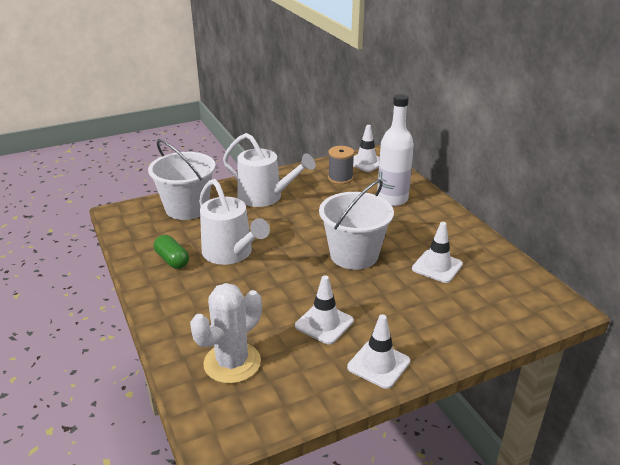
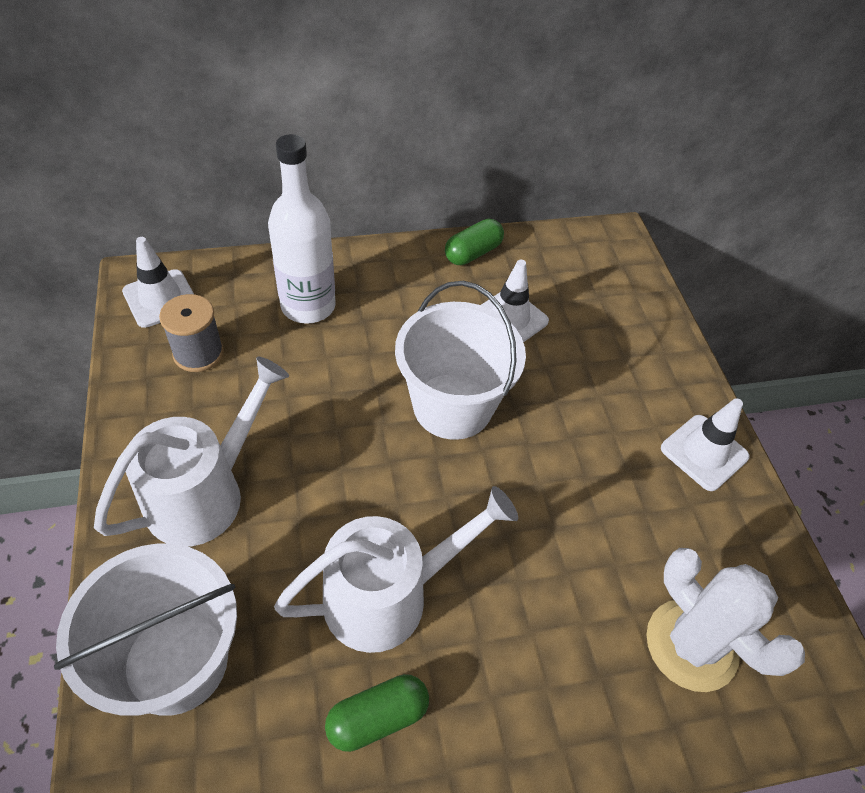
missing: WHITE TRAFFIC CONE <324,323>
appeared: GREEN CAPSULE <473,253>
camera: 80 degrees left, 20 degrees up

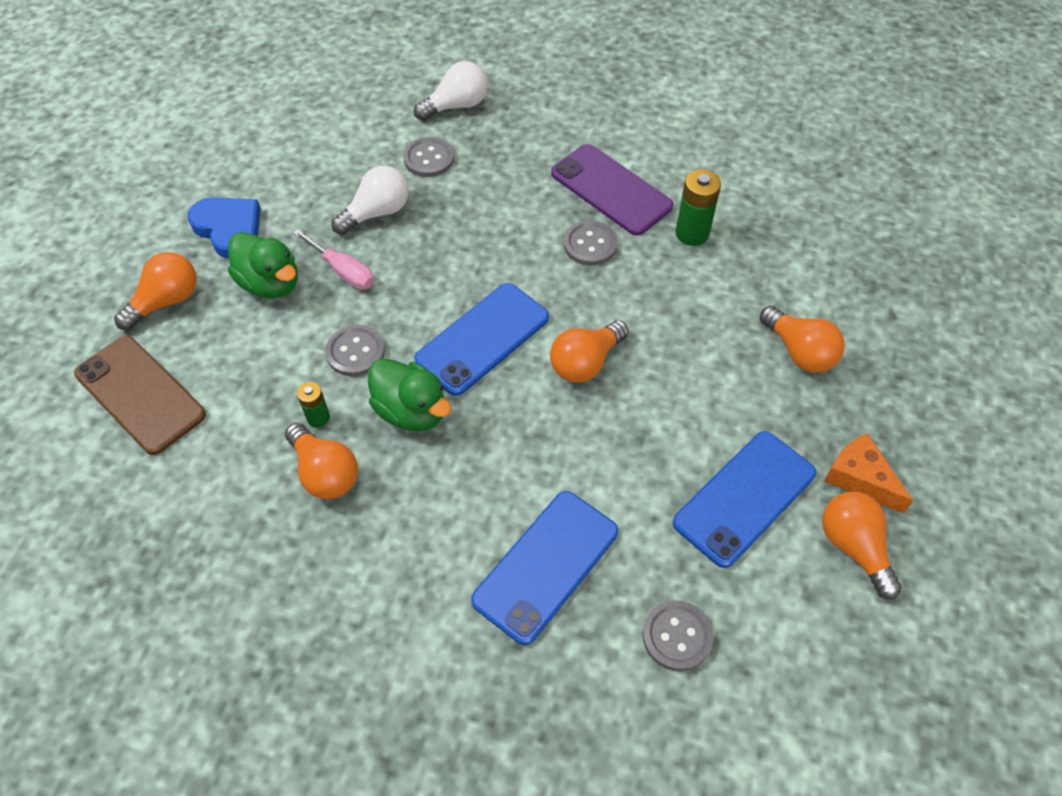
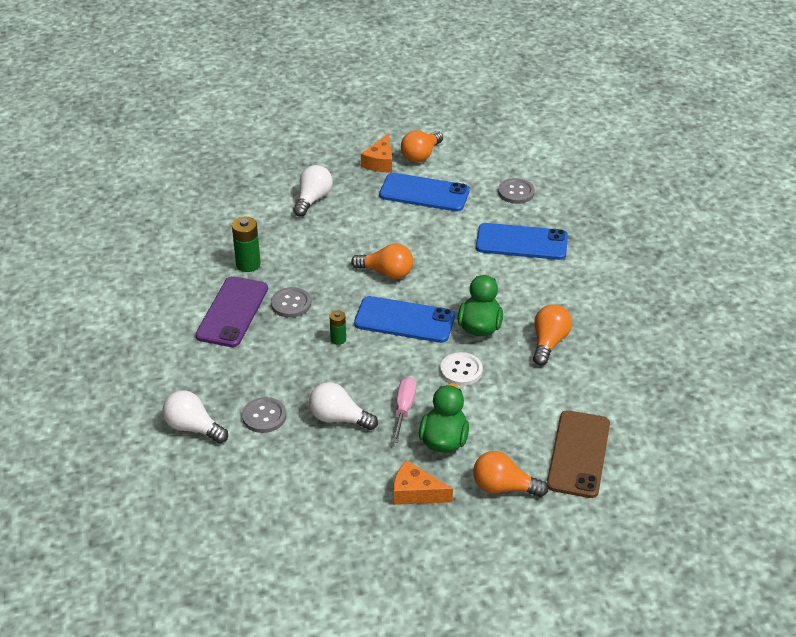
relocated: GREEN BATTERY <318,418> to <338,339>
exchanged: BLUE HEART <229,229> to ORANGE CHEESE <415,492>
colour: GREY BUTTON <355,352> to WHITE BUTTON <461,370>; ORANGE LIGHT BULB <799,351> to WHITE LIGHT BULB <313,199>
camera: 120 degrees left, 15 degrees down

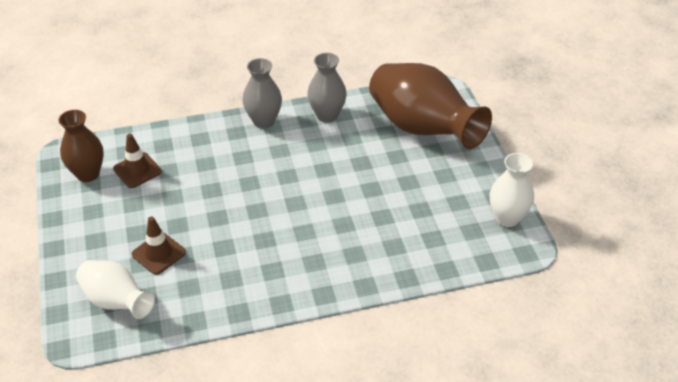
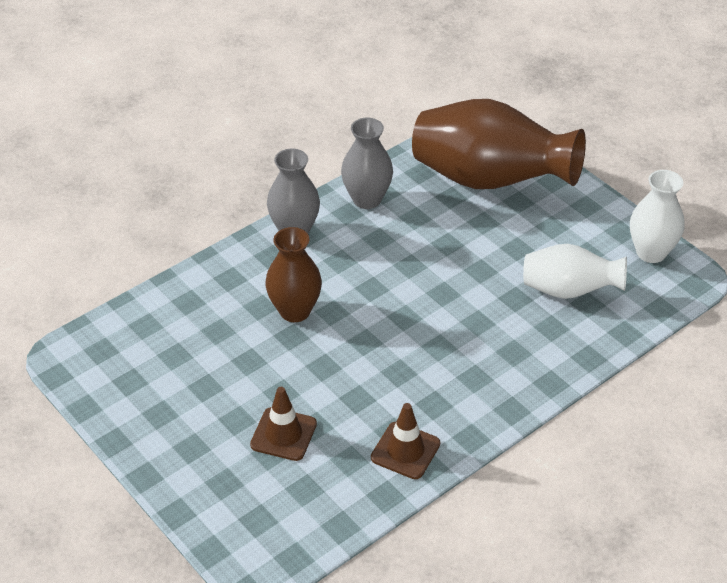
relocated: BROWN VASE <88,174> to <295,311>; WHITE VASE <116,301> to <569,290>; BROWN TRAFFIC CONE <137,170> to <405,451>
camera: 25 degrees left, 0 degrees up

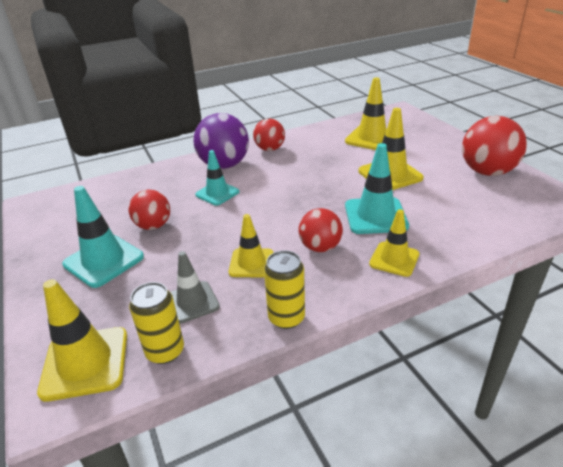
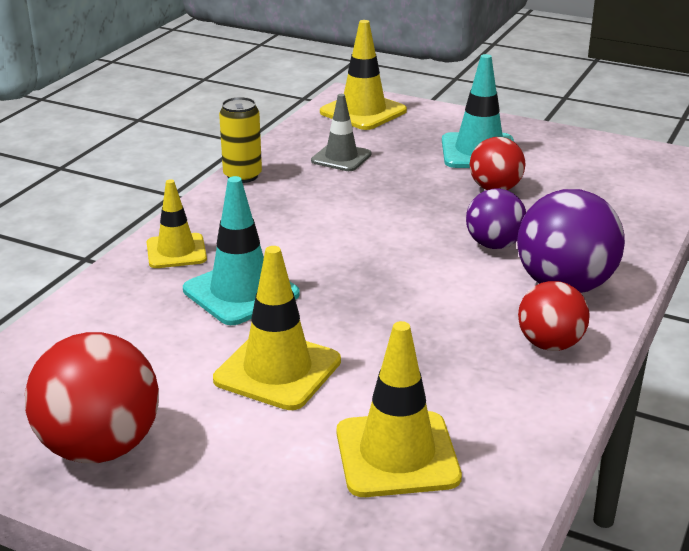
missing: YELLOW CAN <165,351>; YELLOW TRAFFIC CONE <251,263>; RED BALL <320,247>
exchanged: TURQUOISE TRAFFIC CONE <217,193> to PURPLE BALL <494,245>
camera: 140 degrees right, 5 degrees down

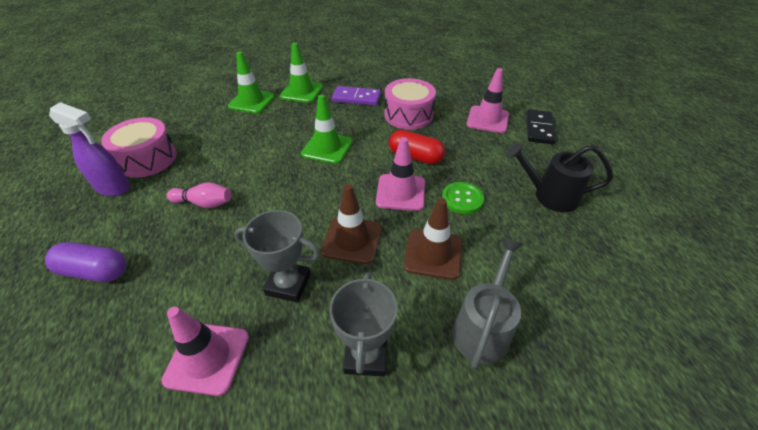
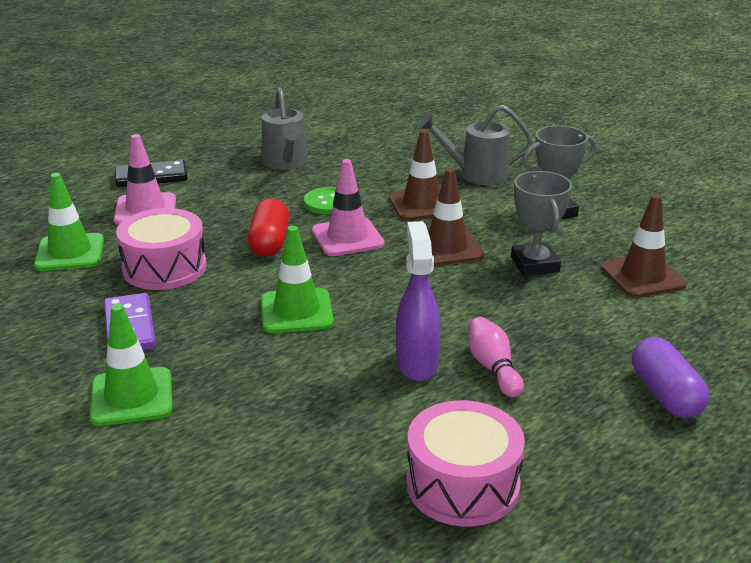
relocated: PURPLE SPRAY BOTTLE <113,188> to <417,363>; GREEN TRAFFIC CONE <252,101> to <70,253>
colour: PINK TRAFFIC CONE <207,358> to BROWN TRAFFIC CONE <643,276>; BLACK WATERING CAN <549,196> to GREY WATERING CAN <286,163>
camera: 115 degrees left, 15 degrees down

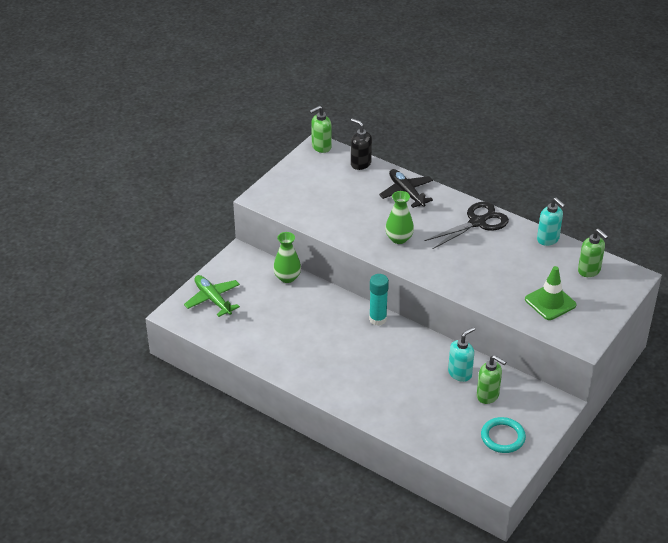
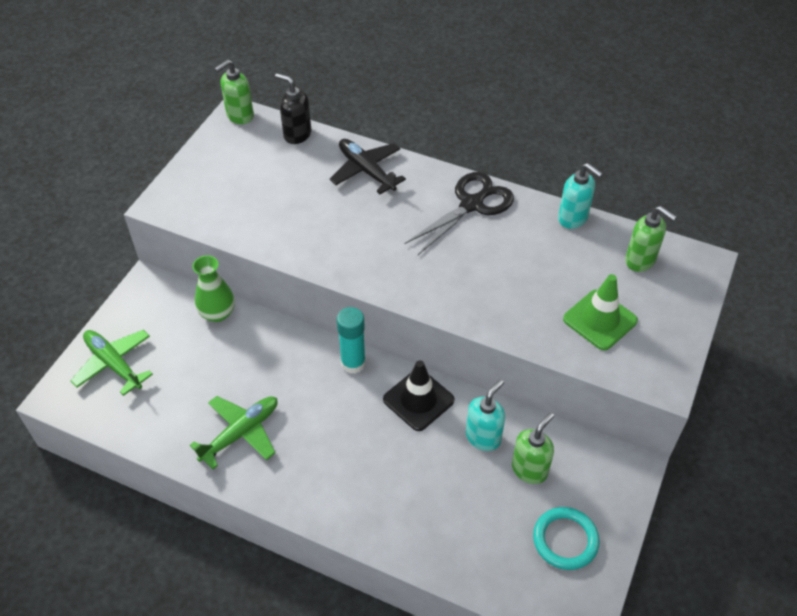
missing: GREEN VASE <399,238>
appeared: GREEN PLANE <241,433>; BLACK TRAFFIC CONE <418,400>
spun: GREEN SOAP DISPENSER <488,395> = <529,469> 75 degrees counterclockwise
camera: 10 degrees left, 10 degrees up

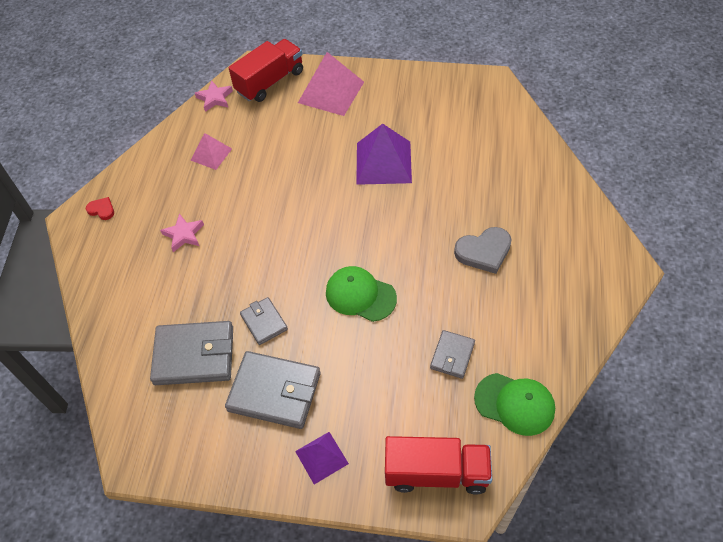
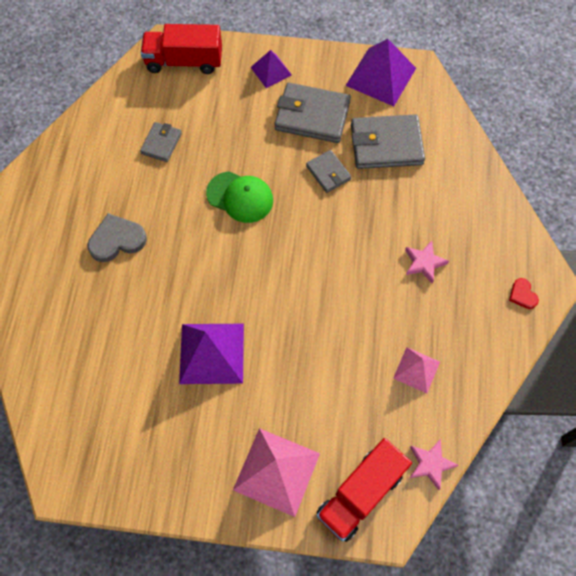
missing: GREEN CAP <515,404>
appeared: PURPLE PYRAMID <380,76>
spun: RED HEART <102,210> = <522,295> 45 degrees clockwise
camera: 175 degrees right, 10 degrees up

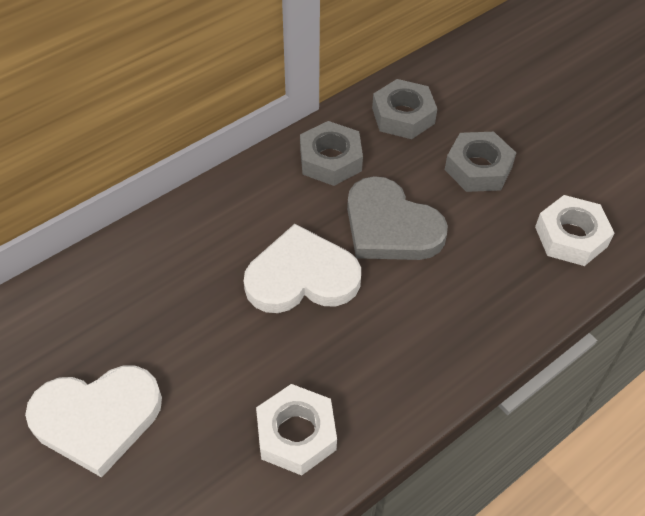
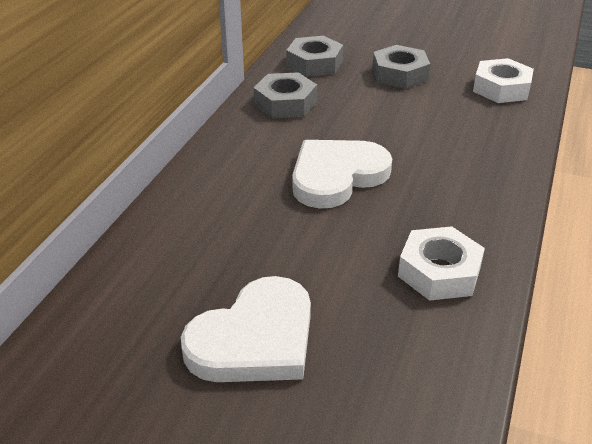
missing: GREY HEART <390,226>
camera: 30 degrees left, 15 degrees down

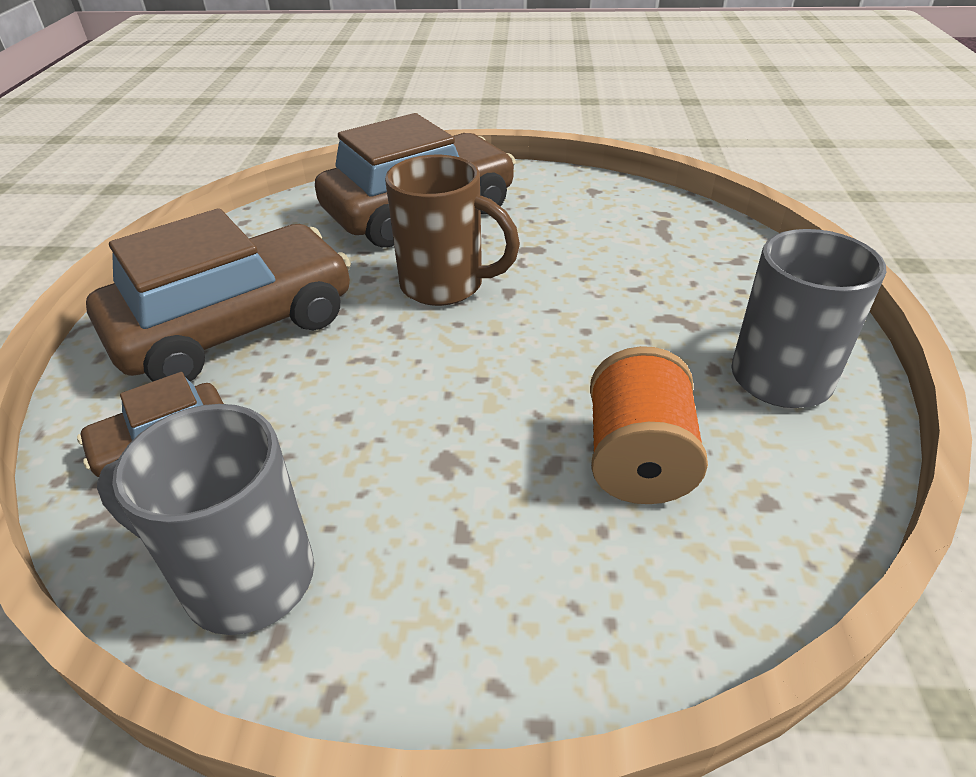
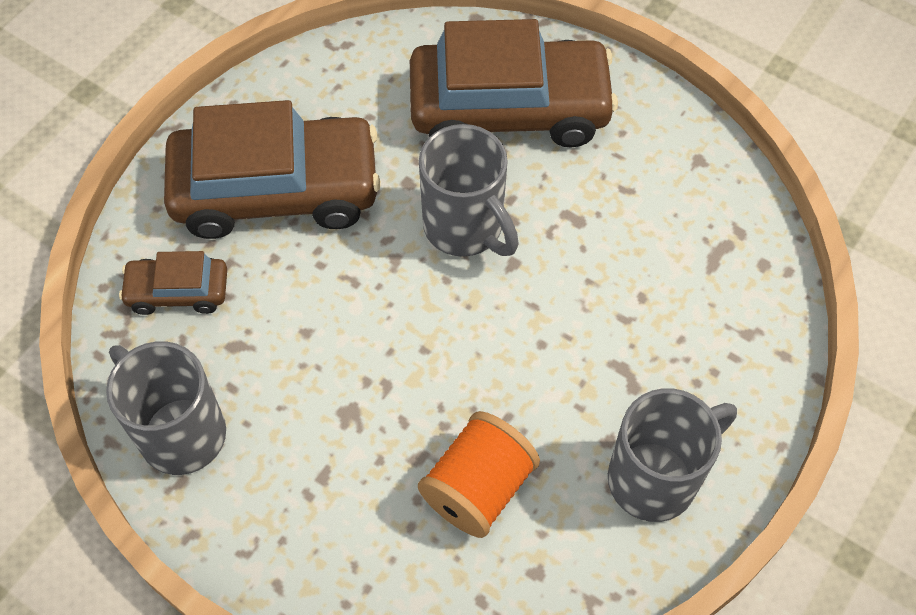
colour: BROWN MUG <445,285> to GREY MUG <465,228>
camera: 30 degrees right, 20 degrees up

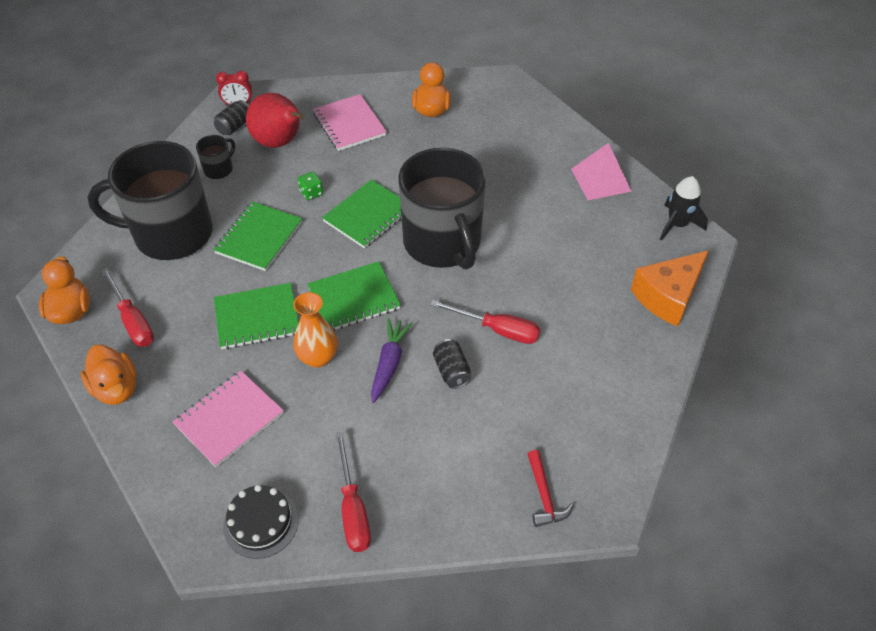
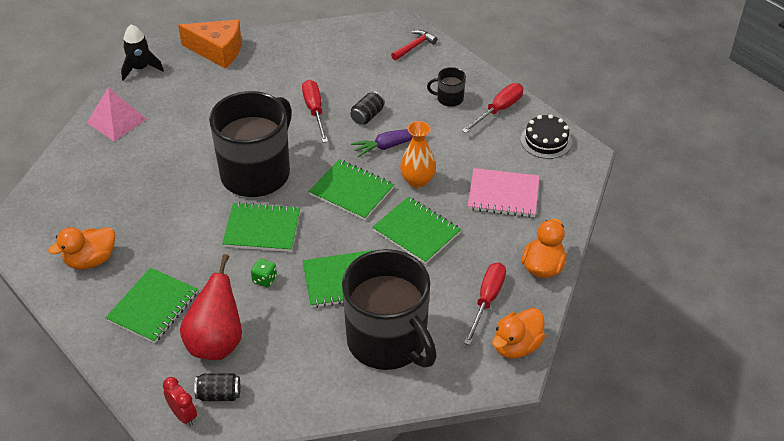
relocated: BLACK MUG <219,169> to <449,98>
colour: PINK NOTEBOOK <349,124> to GREEN NOTEBOOK <153,307>
camera: 125 degrees left, 5 degrees down

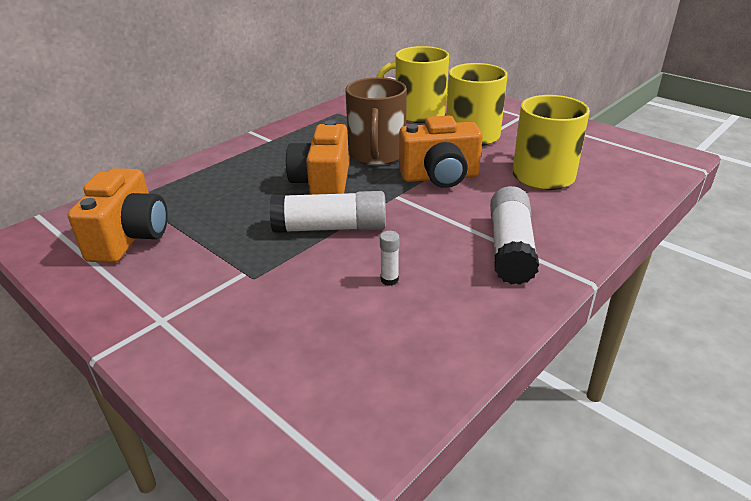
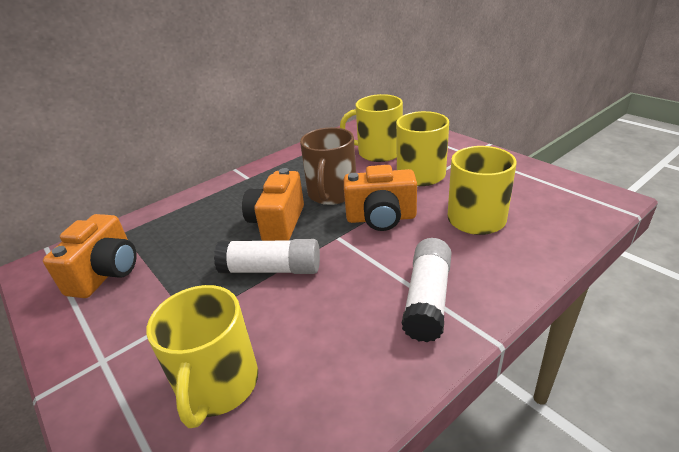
missing: WHITE GLUE STICK <389,280>
appeared: YELLOW MUG <218,384>
camera: 10 degrees right, 0 degrees up

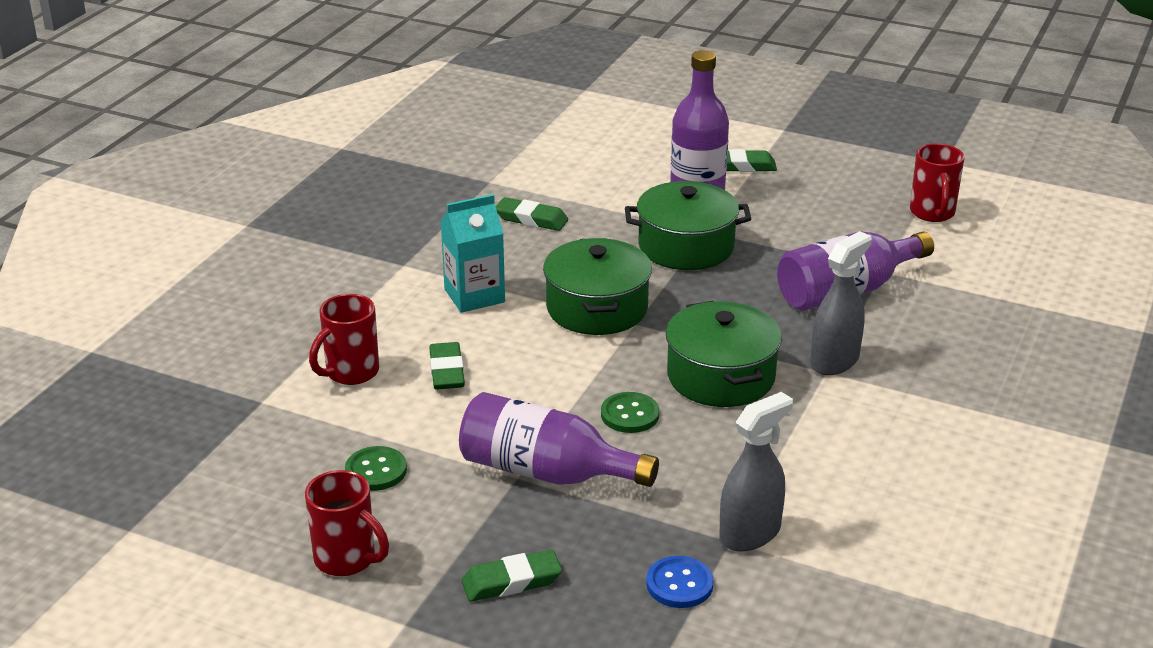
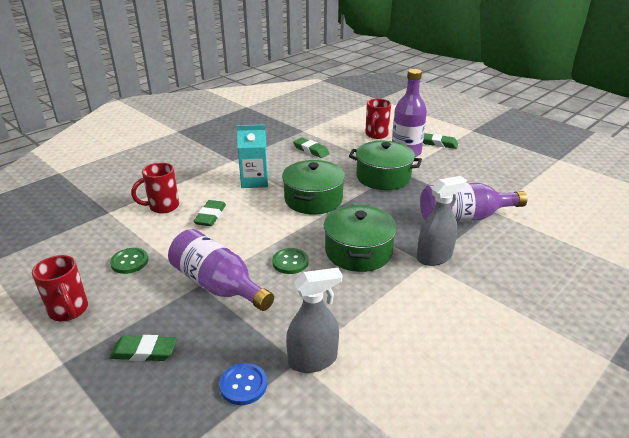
relocated: RED MUG <932,213> to <376,135>
camera: 20 degrees right, 0 degrees up

